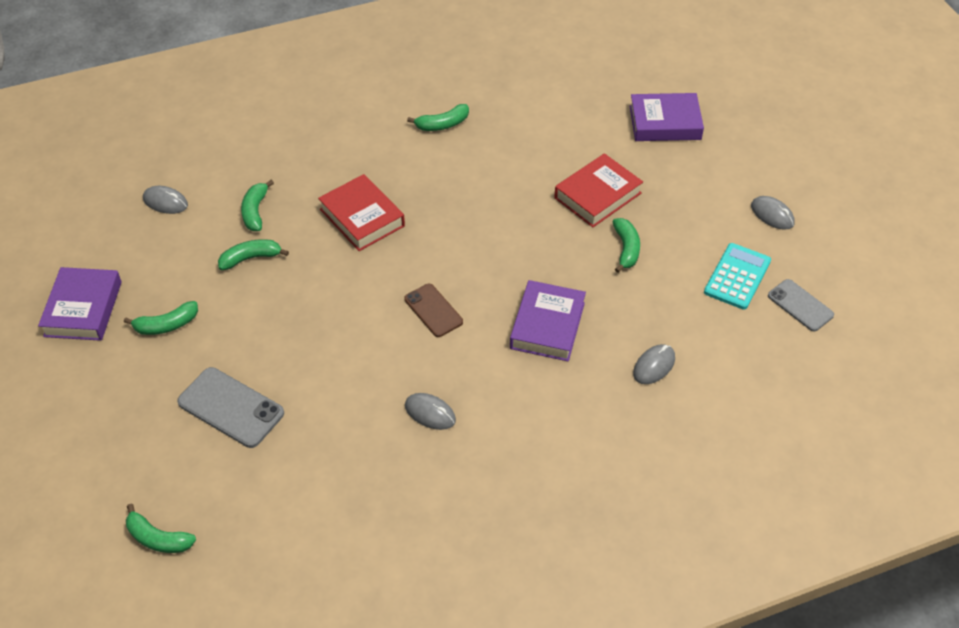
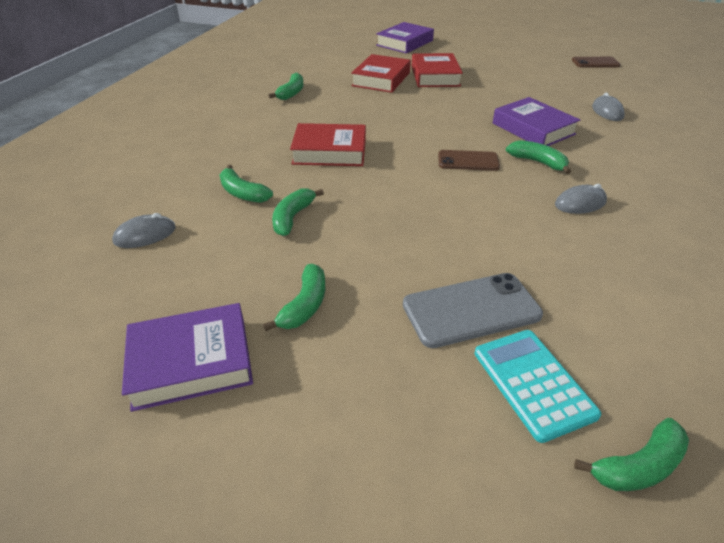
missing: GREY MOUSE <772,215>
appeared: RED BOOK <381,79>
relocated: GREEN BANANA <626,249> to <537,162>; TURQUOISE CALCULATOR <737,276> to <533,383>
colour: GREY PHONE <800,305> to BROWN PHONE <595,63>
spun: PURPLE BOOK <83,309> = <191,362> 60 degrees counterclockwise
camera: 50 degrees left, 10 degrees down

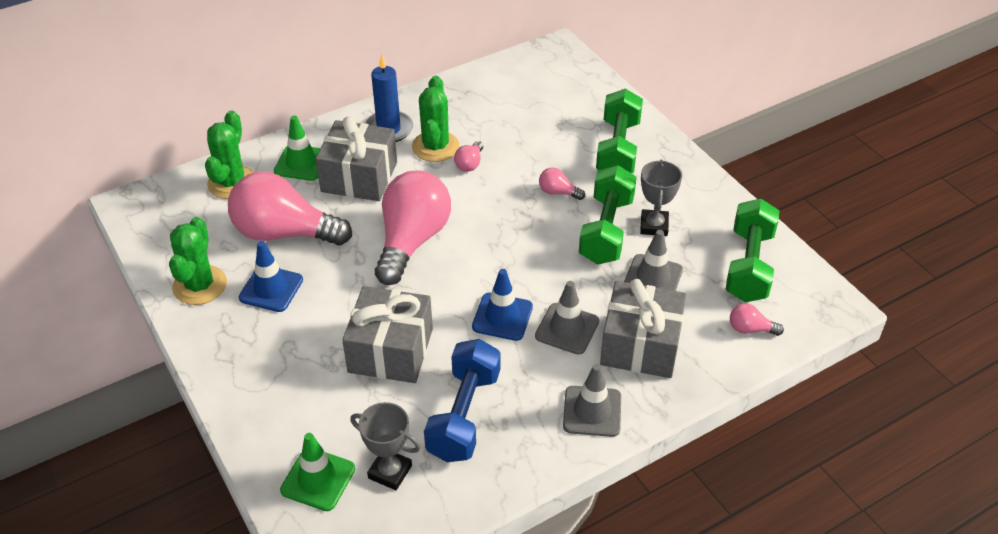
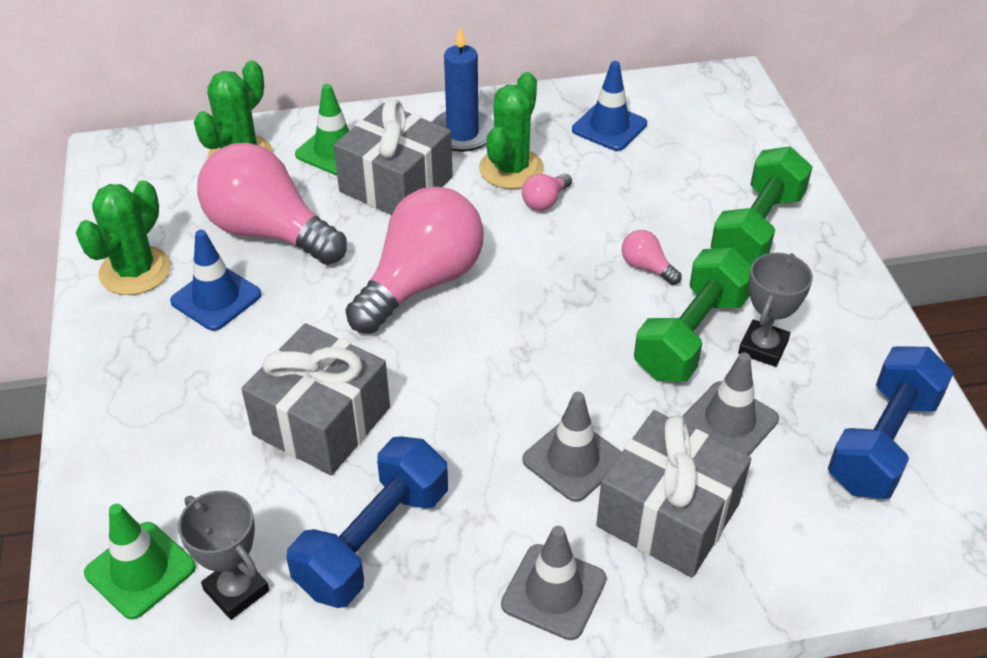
missing: PINK LIGHT BULB <750,329>
relocated: BLUE TRAFFIC CONE <502,317> to <609,127>
colour: GREEN DUMBBELL <749,265> to BLUE DUMBBELL <882,442>
camera: 20 degrees right, 0 degrees up

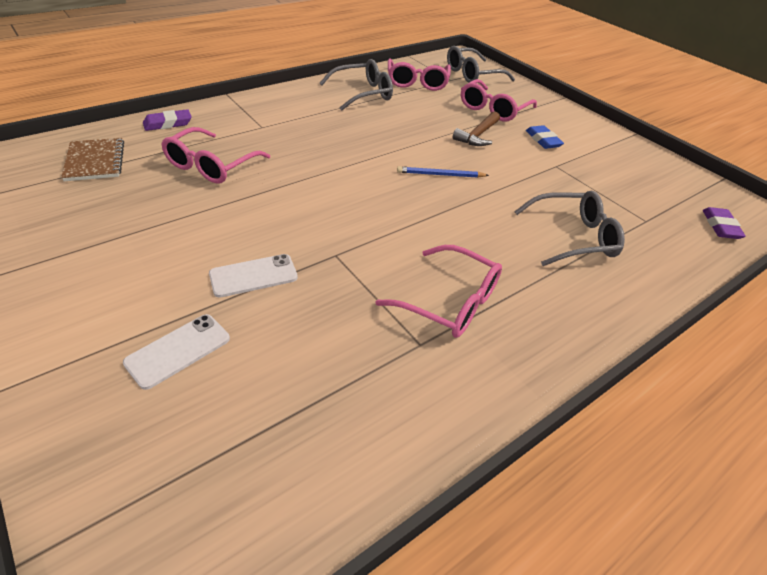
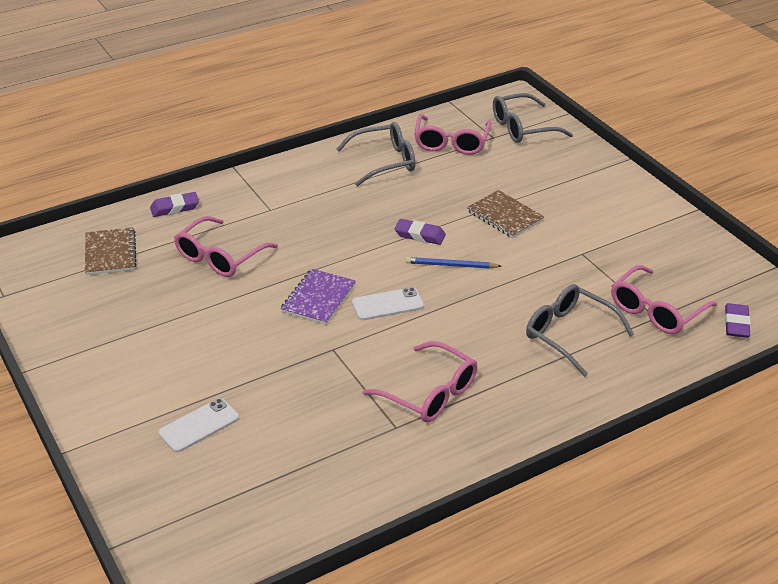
missing: BLUE ERASER <543,140>
appeared: PURPLE NOTEBOOK <318,298>; PURPLE ERASER <420,235>
relocated: WHITE PHONE <253,276> to <387,304>; PINK GLASSES <493,109> to <656,310>
exchanged: BROWN HAMMER <478,135> to BROWN NOTEBOOK <505,216>
spun: GREY GLASSES <573,237> = <569,334> 135 degrees counterclockwise
camera: 10 degrees right, 5 degrees down

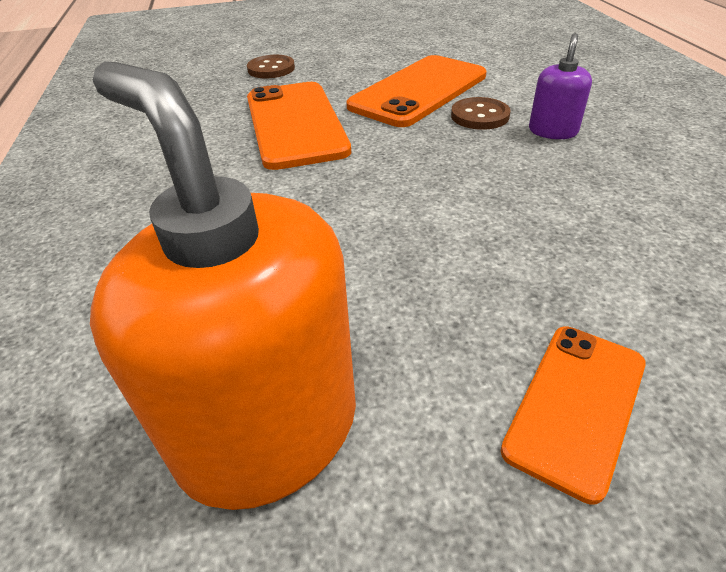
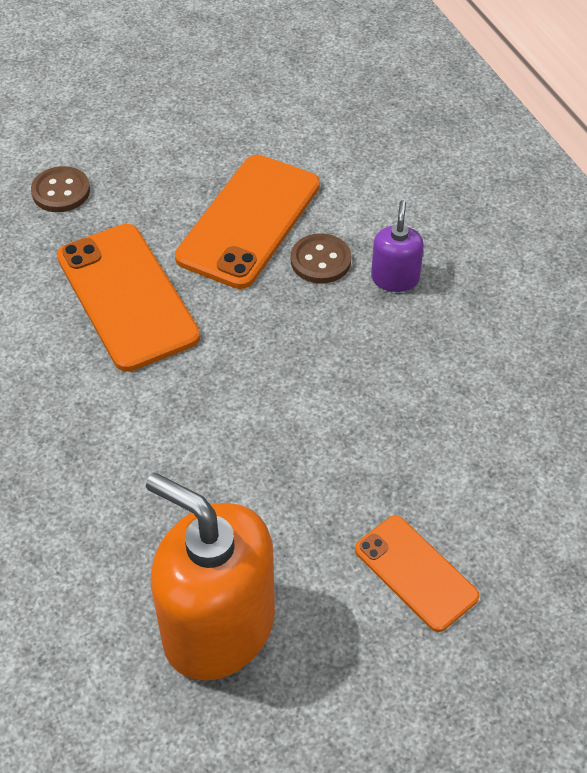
spun: ORANGE PHONE <575,405> = <415,573> 60 degrees counterclockwise
camera: 15 degrees left, 10 degrees up

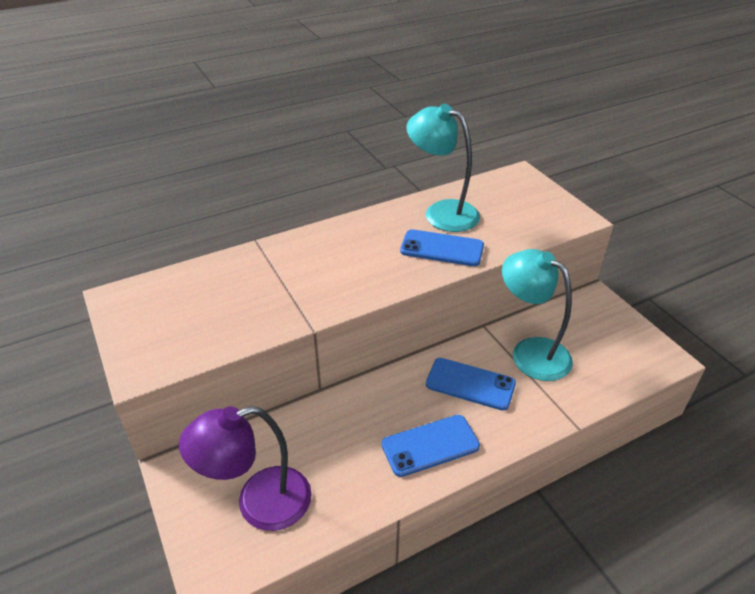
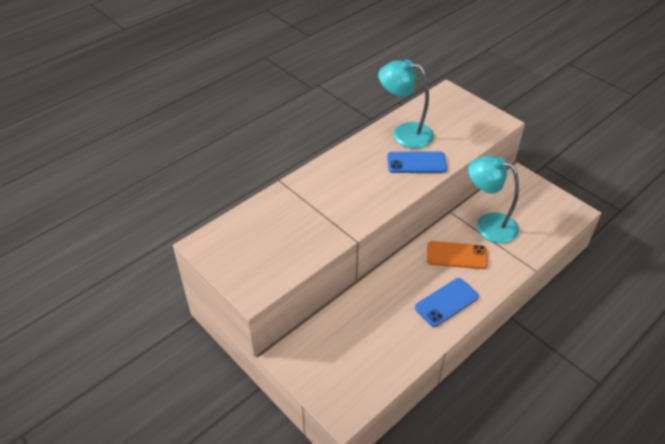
missing: PURPLE LAMP <259,503>
colour: BLUE PHONE <470,384> to ORANGE PHONE <456,255>
camera: 15 degrees left, 5 degrees up

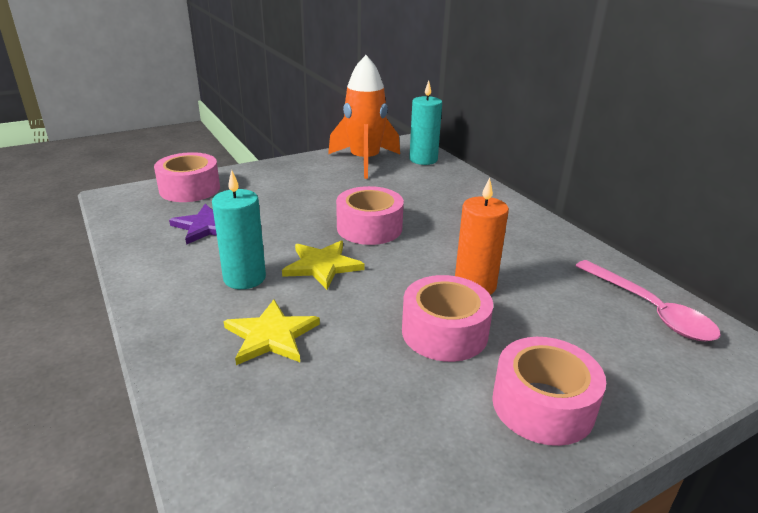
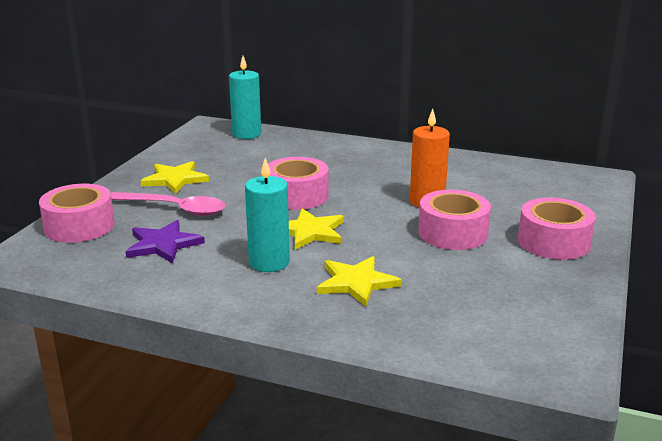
missing: ORANGE ROCKET <364,161>
appeared: YELLOW STAR <175,179>
relocated: PINK SPOON <649,310> to <174,209>
camera: 40 degrees left, 5 degrees down

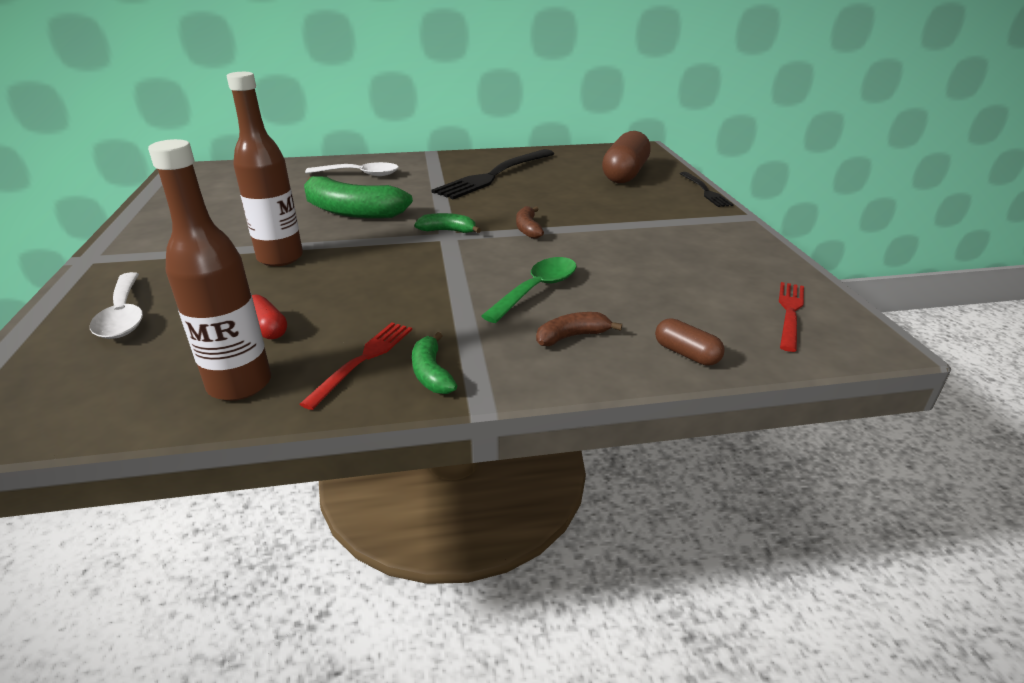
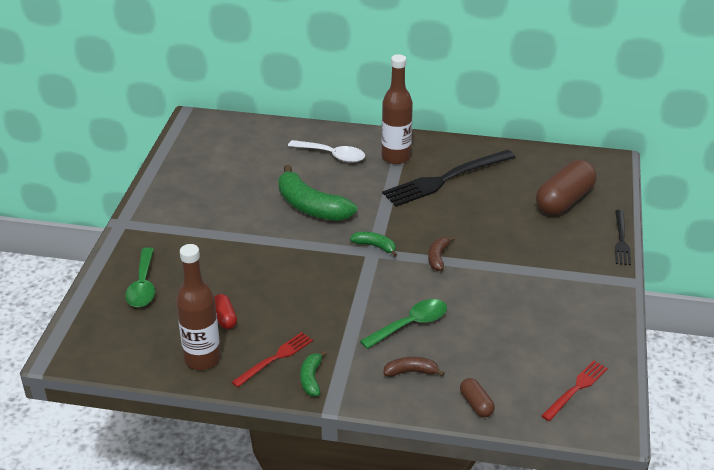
relocated: BROWN BOTTLE <280,258> to <396,157>
colour: WHITE SPOON <124,315> to GREEN SPOON <143,286>
camera: 20 degrees right, 5 degrees up

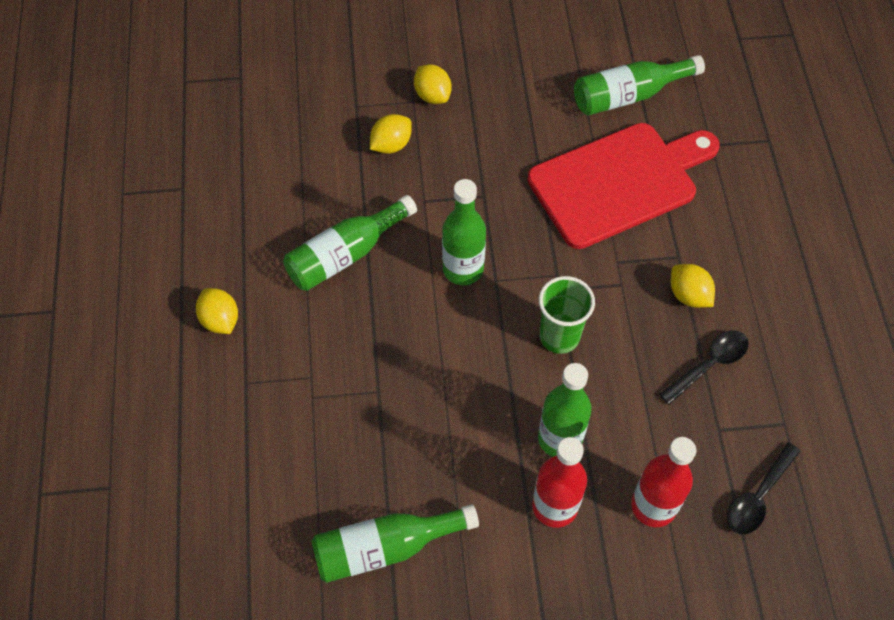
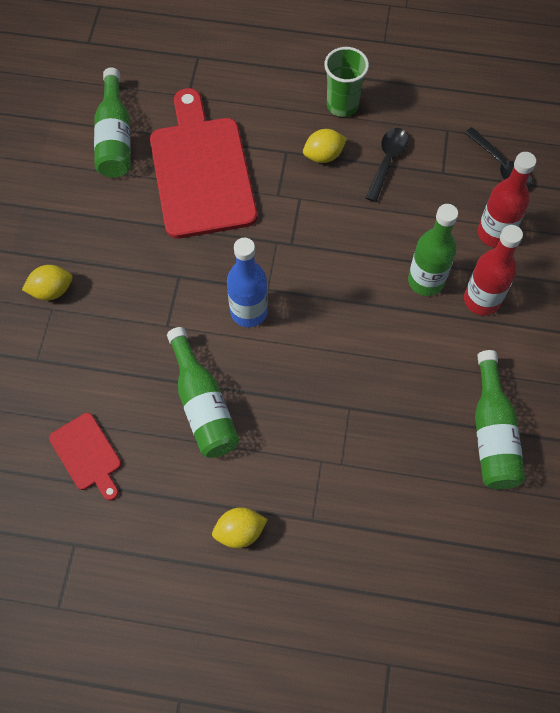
missing: YELLOW LEMON <391,145>
appeared: RED CUTTING BOARD <87,454>
relocated: GREEN CUP <559,336> to <342,105>
colour: GREEN BOTTLE <463,269> to BLUE BOTTLE <249,311>
spun: BLACK SPOON <709,364> = <387,161> 45 degrees clockwise
camera: 75 degrees left, 5 degrees up

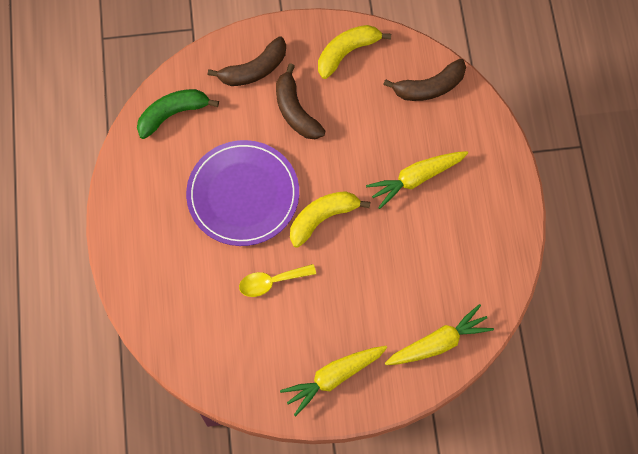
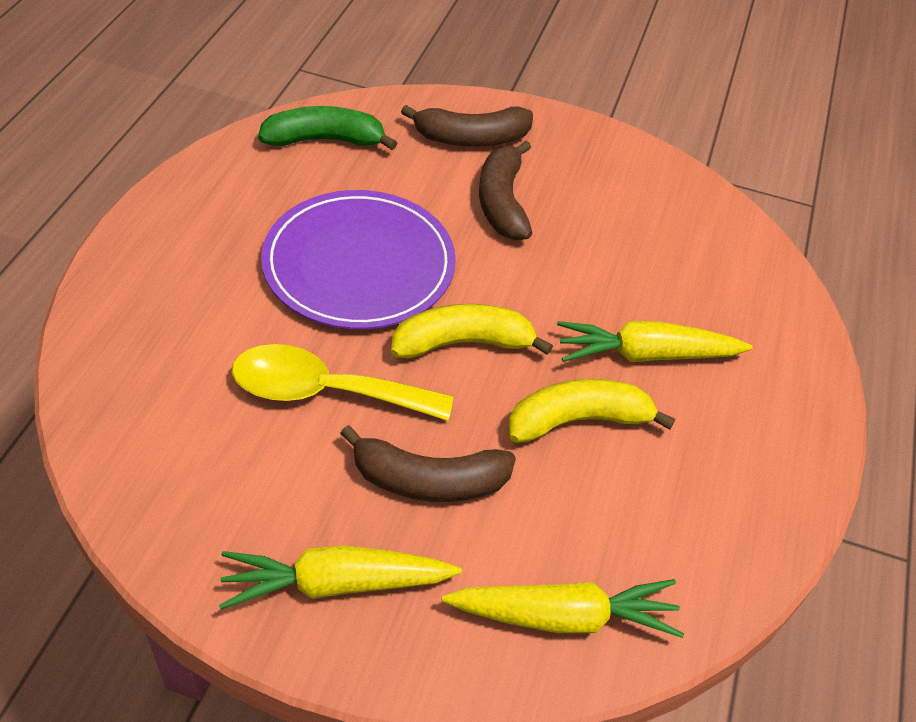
relocated: YELLOW BANANA <347,52> to <578,420>; BROWN BANANA <429,87> to <428,480>
size: YELLOW SPOON <271,282> = <325,391> x1.53
camera: 20 degrees right, 20 degrees down

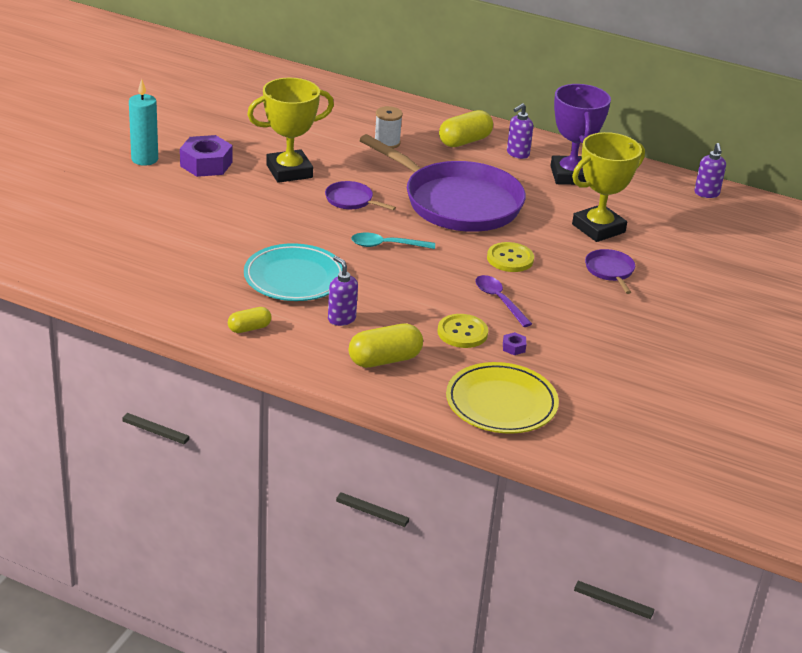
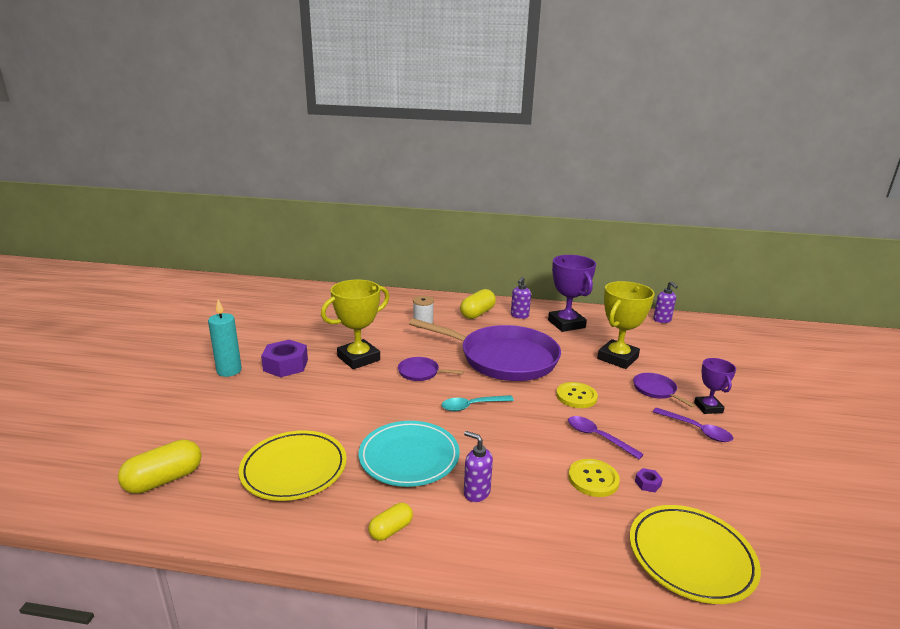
appeared: YELLOW PLATE <294,469>; PURPLE SPOON <696,430>; PURPLE TROPHY <708,407>
relocated: YELLOW CAPSULE <384,360> to <164,480>
camera: 15 degrees left, 10 degrees down

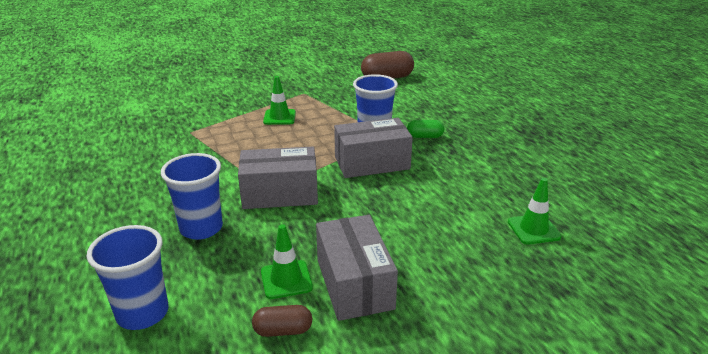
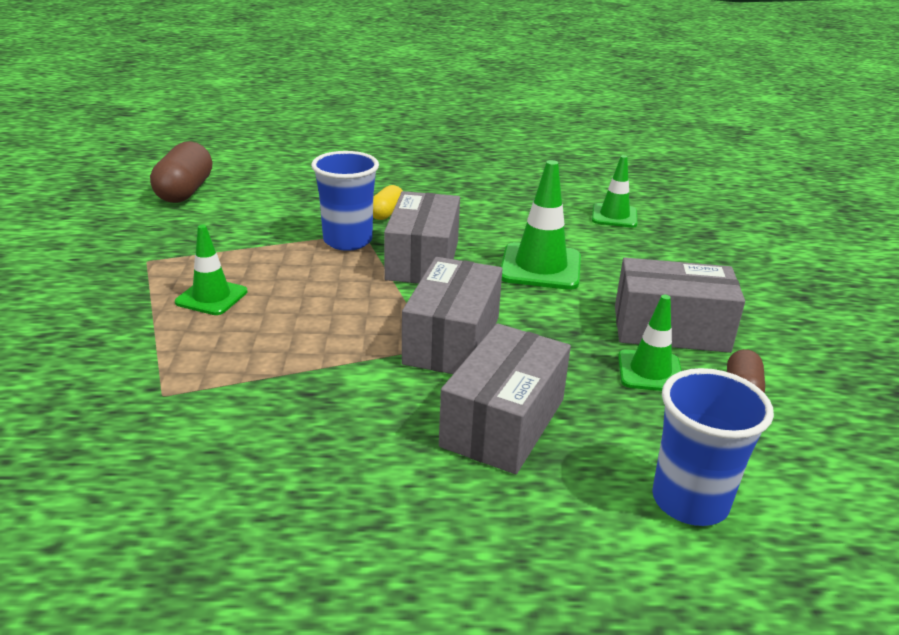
appeared: GREEN TRAFFIC CONE <540,267>
exchanged: BLUE CUP <201,228> to GREY BOX <503,422>
colour: GREEN CAPSULE <425,136> to YELLOW CAPSULE <386,213>
camera: 70 degrees left, 0 degrees up

